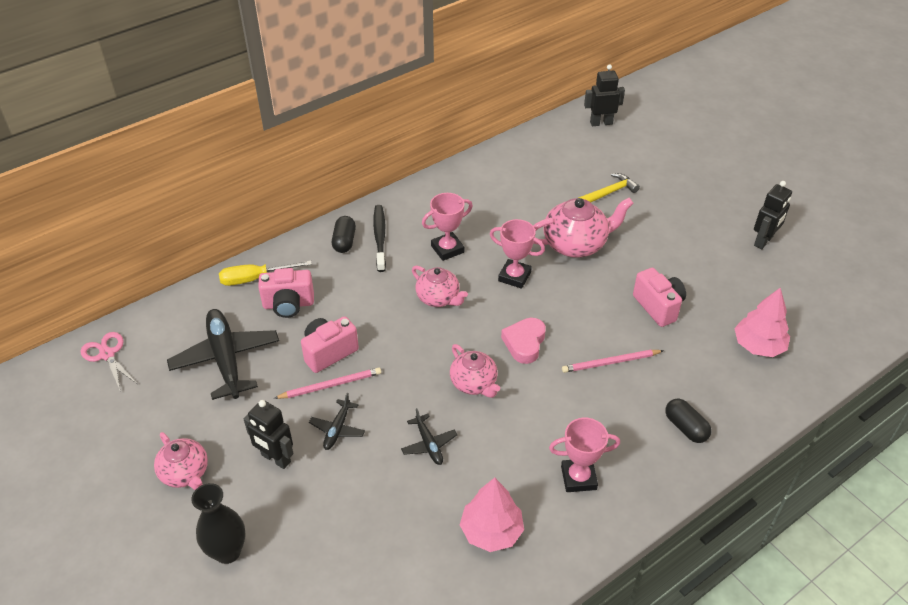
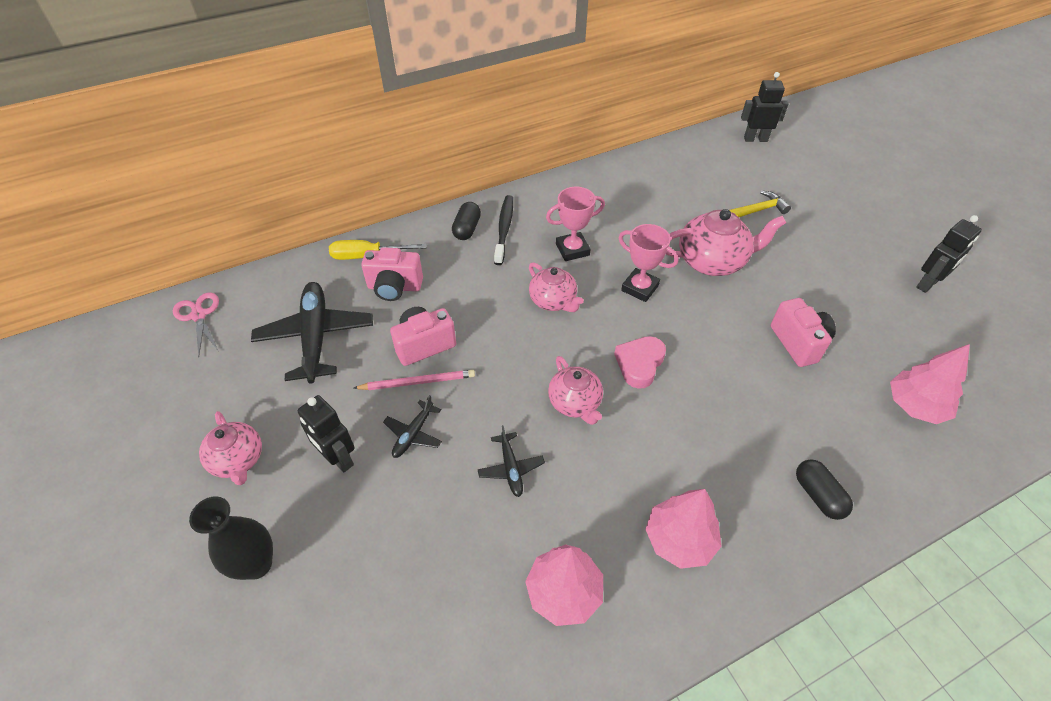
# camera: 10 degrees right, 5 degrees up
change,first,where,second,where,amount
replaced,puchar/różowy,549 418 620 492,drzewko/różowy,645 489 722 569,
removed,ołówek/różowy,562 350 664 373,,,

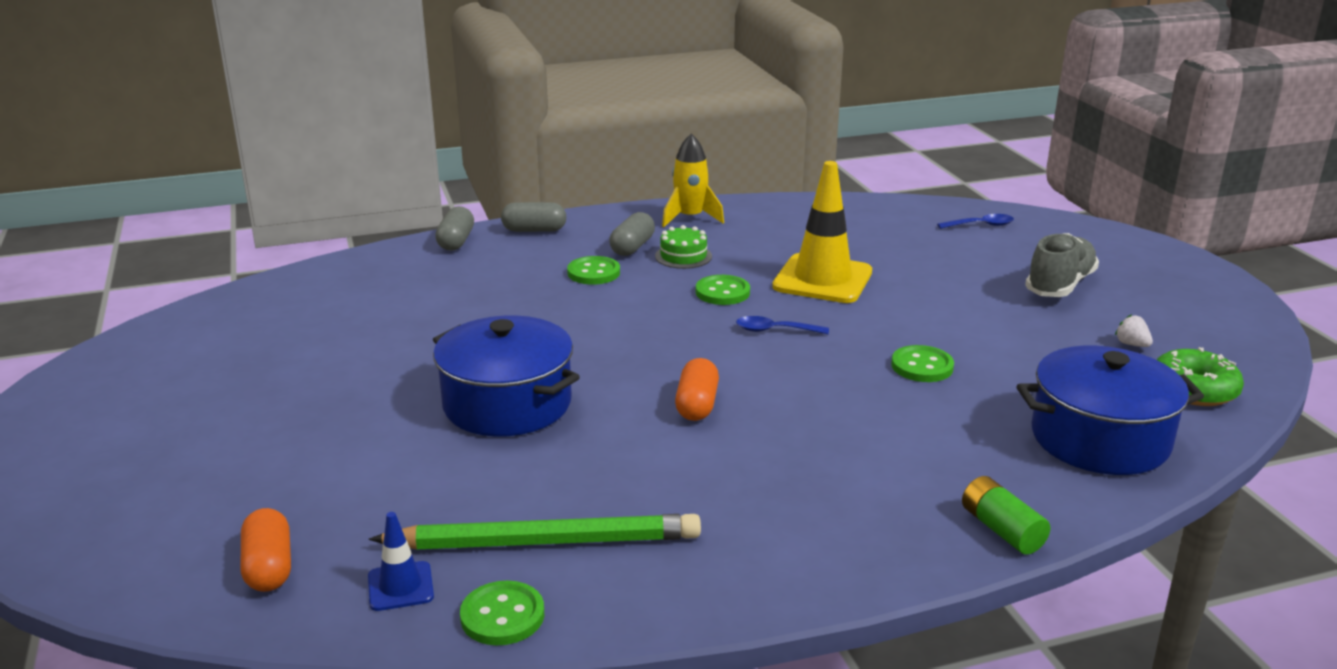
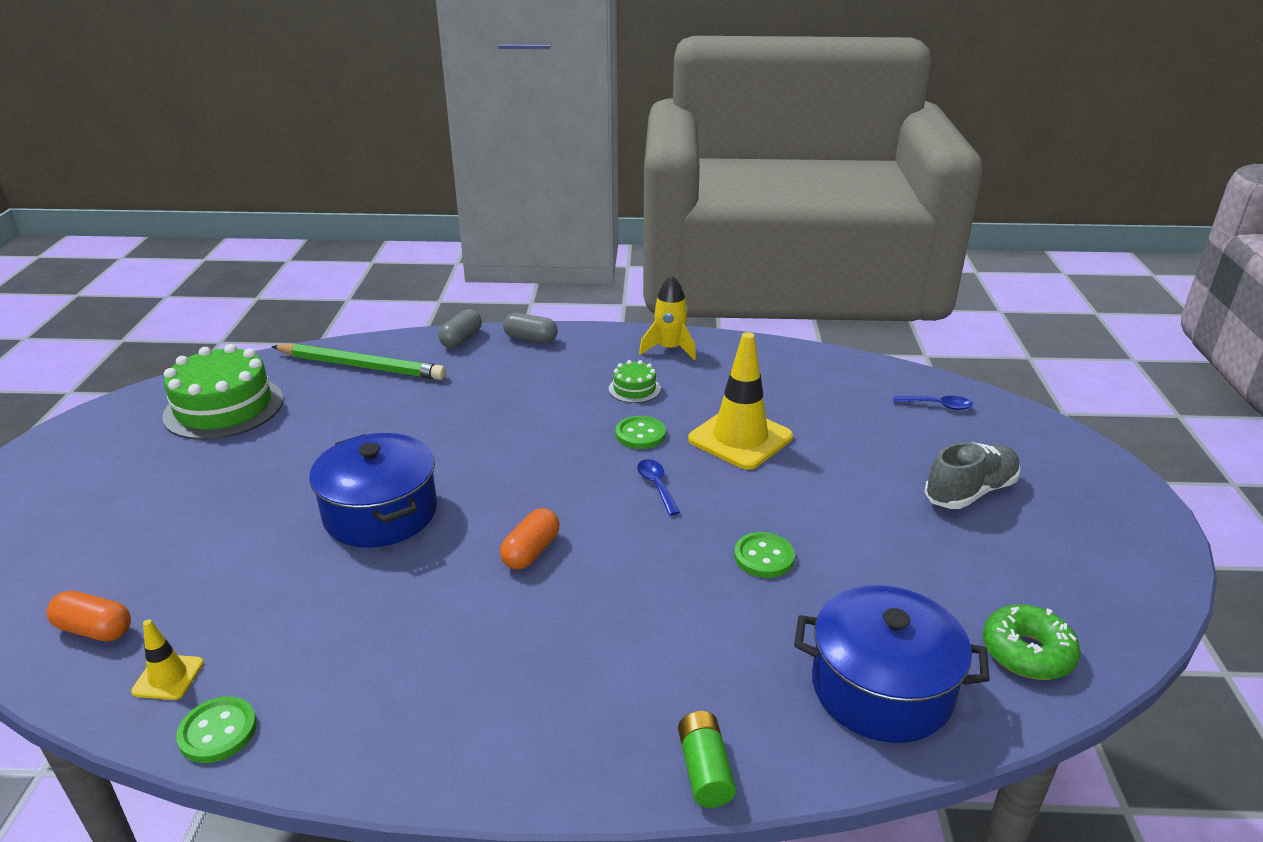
# camera: 20 degrees right, 5 degrees up
change,first,where,second,where,amount
turned,kapsułka/pomarańczowy,241 508 291 592,,47 591 131 641,75 degrees counterclockwise
recoloured,pachołek/niebieski,368 512 434 611,pachołek/żółty,131 619 204 700,
moved,ołówek/zielony,368 514 701 550,,271 343 446 380,
removed,guzik/zielony,567 256 620 285,,,
removed,kapsułka/szary,609 212 655 256,,,
turned,łyżka/niebieski,736 316 829 334,,637 459 680 516,45 degrees clockwise
removed,truskawka/biały,1115 314 1153 347,,,
added,,,tort/zielony,162 344 283 440,

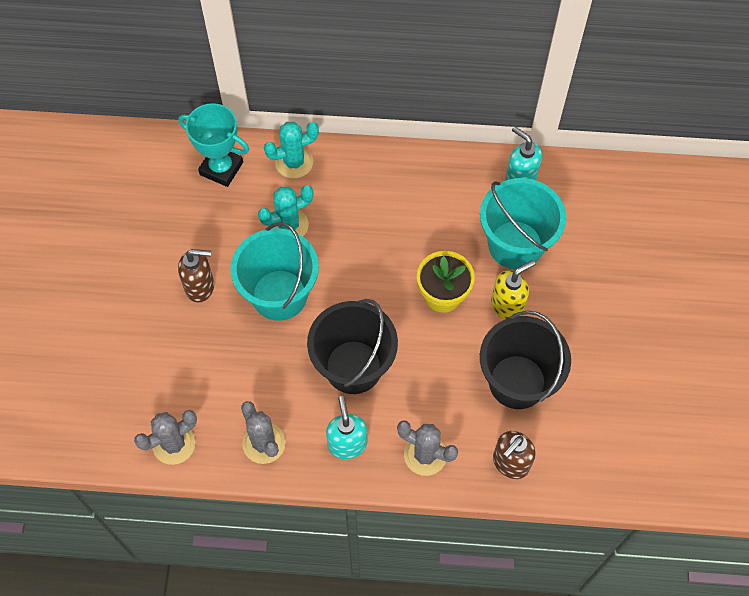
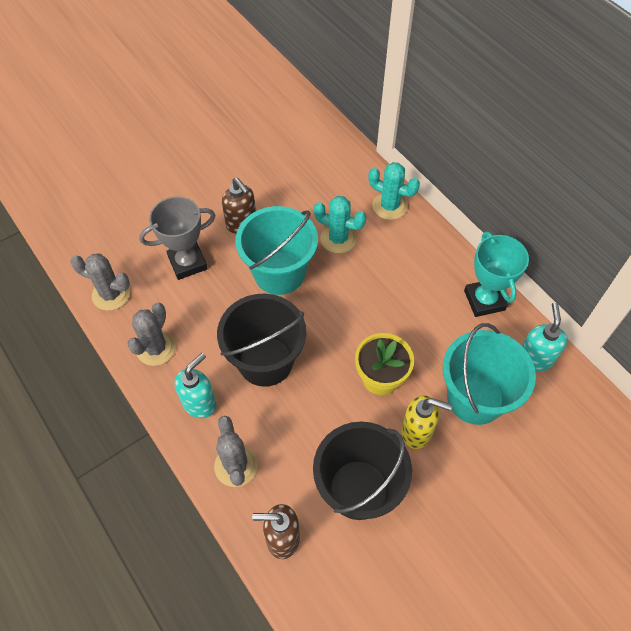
# camera: 50 degrees right, 5 degrees down
change,first,where,second,where,amount
moved,puchar/turkusowy,178 103 249 187,,464 232 529 317,
added,,,puchar/szary,139 196 216 280,

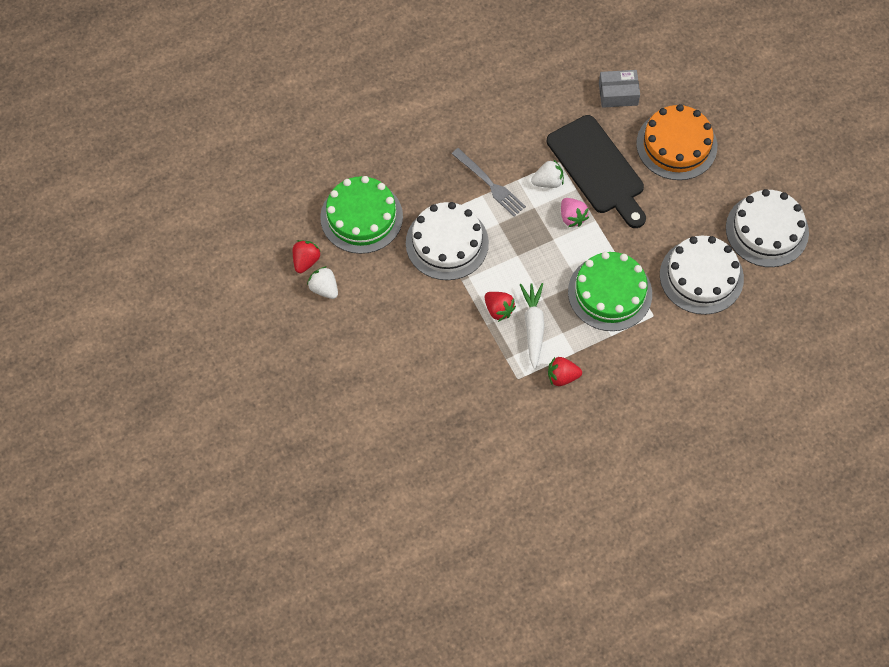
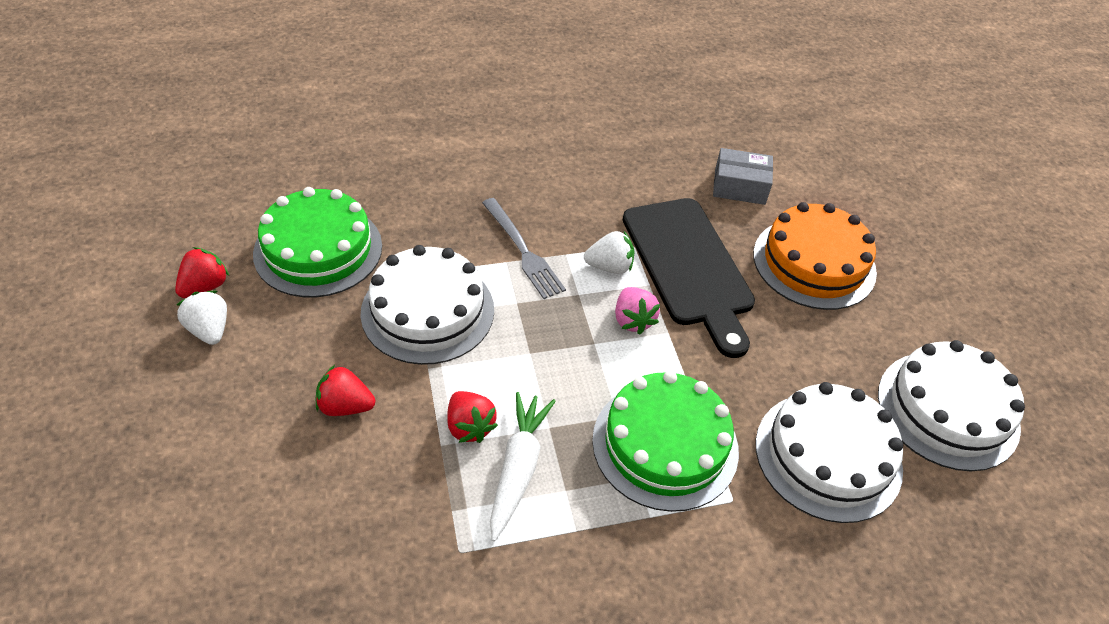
# camera: 10 degrees right, 15 degrees down
change,first,where,second,where,amount
moved,truskawka/czerwony,548 357 582 386,,316 365 375 416,

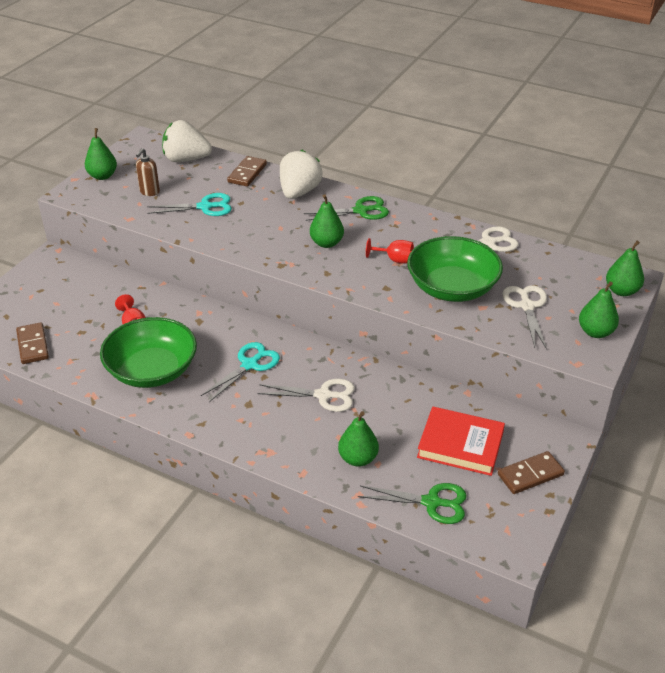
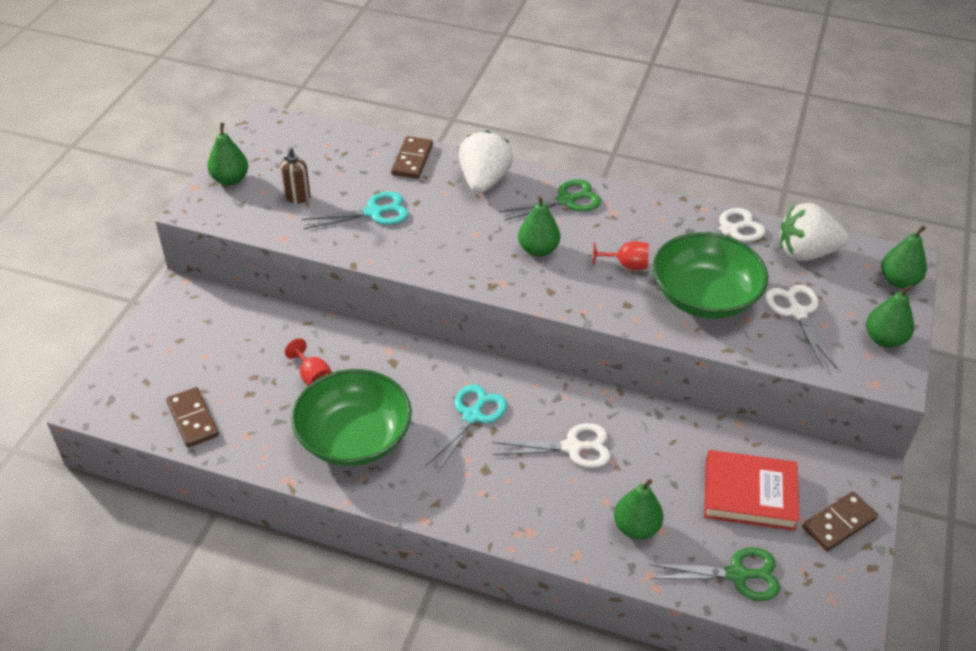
# camera: 10 degrees left, 5 degrees up
change,first,where,second,where,amount
moved,truskawka/biały,162 120 212 162,,780 203 848 261,

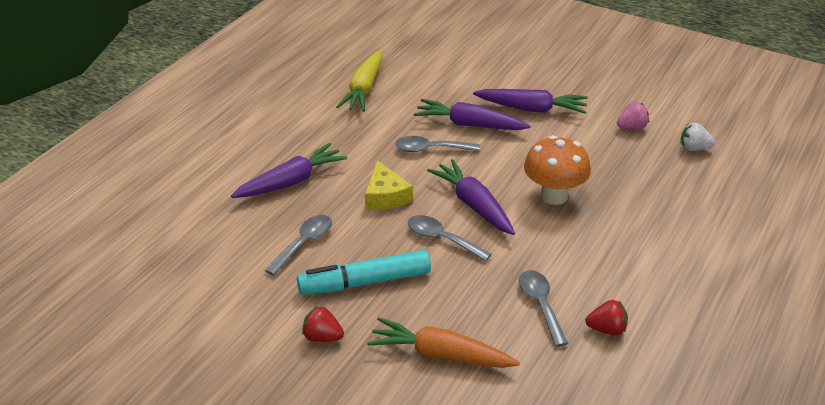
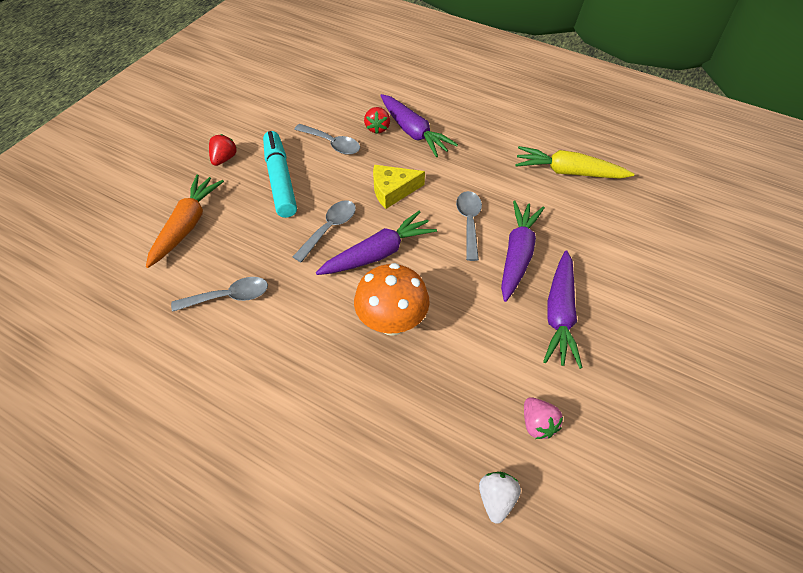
# camera: 90 degrees right, 15 degrees up
change,first,where,second,where,amount
moved,truskawka/czerwony,585 300 628 335,,364 107 390 134,

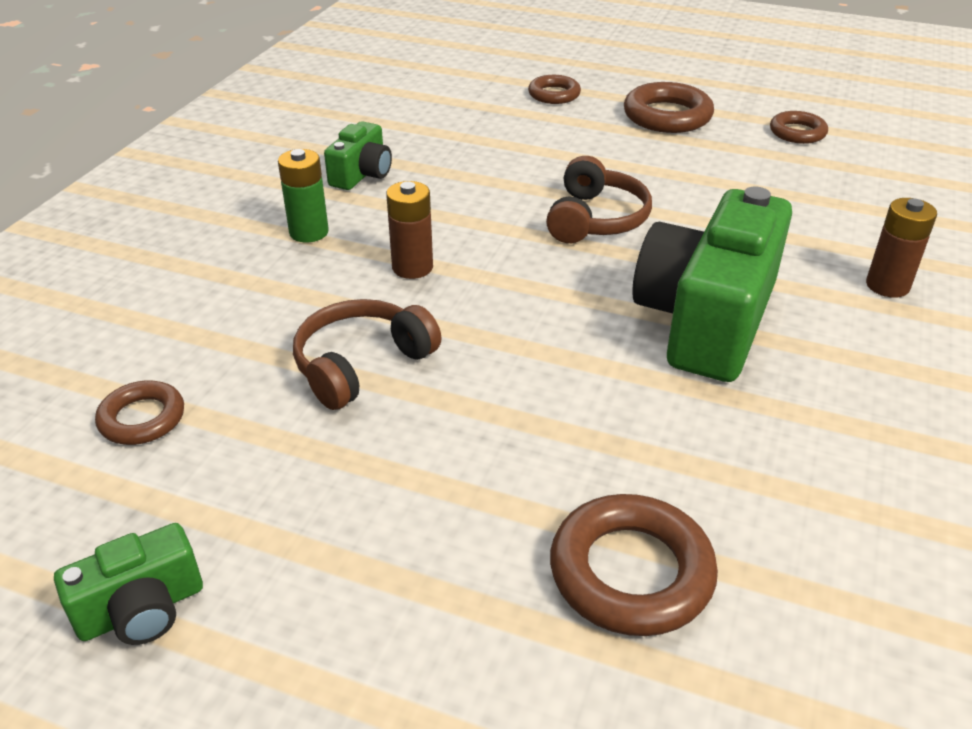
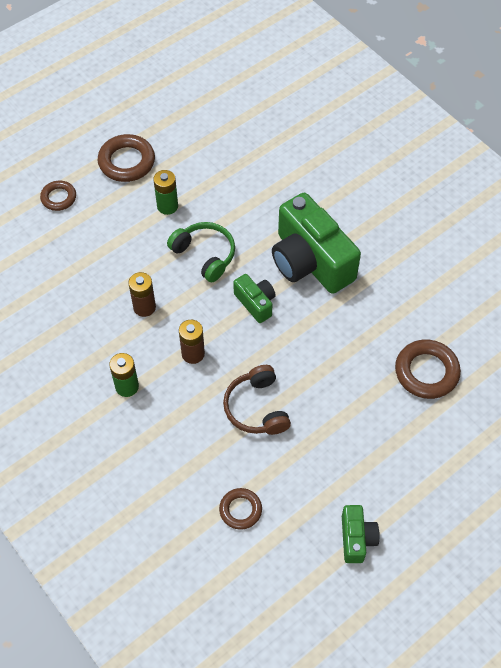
# camera: 60 degrees left, 20 degrees up
change,first,where,second,where,amount
moved,aparat fotograficzny/zielony,324 121 392 190,,233 274 276 323,
recoloured,słuchawki/brązowy,546 156 652 243,słuchawki/zielony,167 222 235 282,
removed,pierścień/brązowy,770 111 828 144,,,
moved,bateria/brązowy,866 198 937 298,,128 272 156 317,
added,,,bateria/zielony,153 170 178 215,

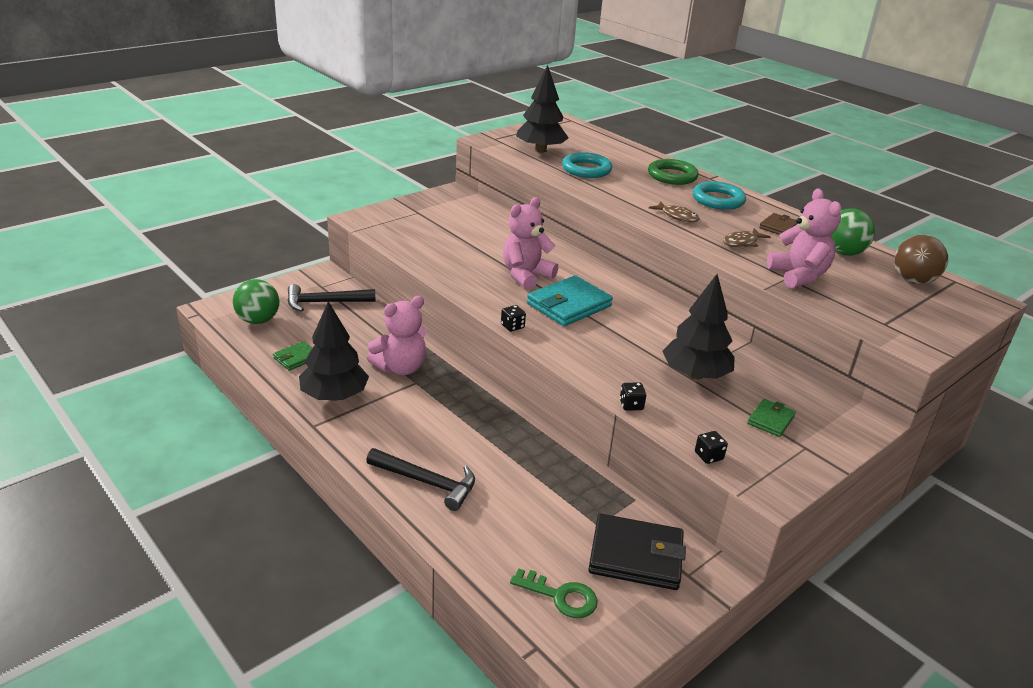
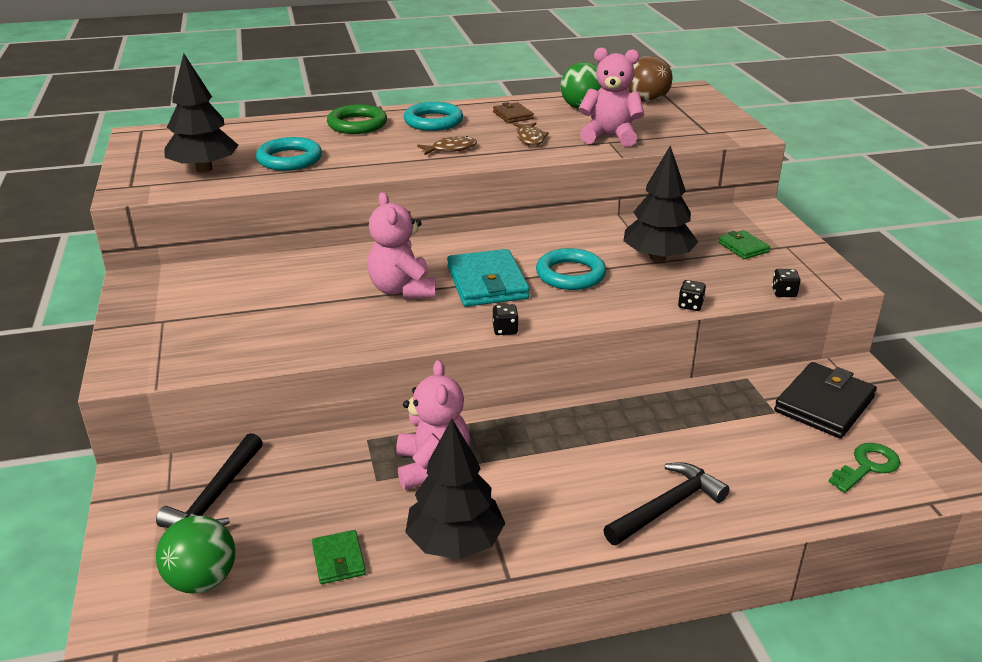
# camera: 60 degrees left, 0 degrees up
change,first,where,second,where,amount
added,,,pierścień/turkusowy,536 248 606 290,

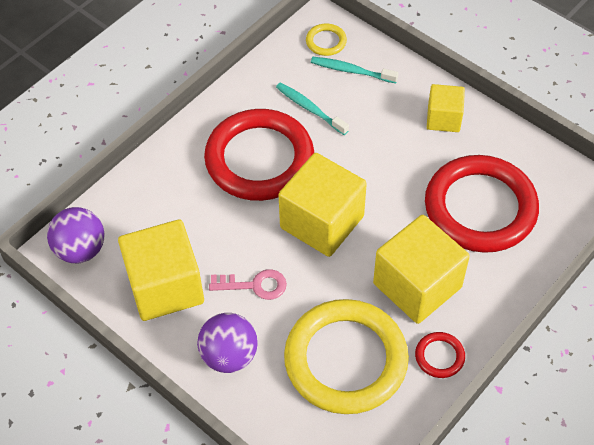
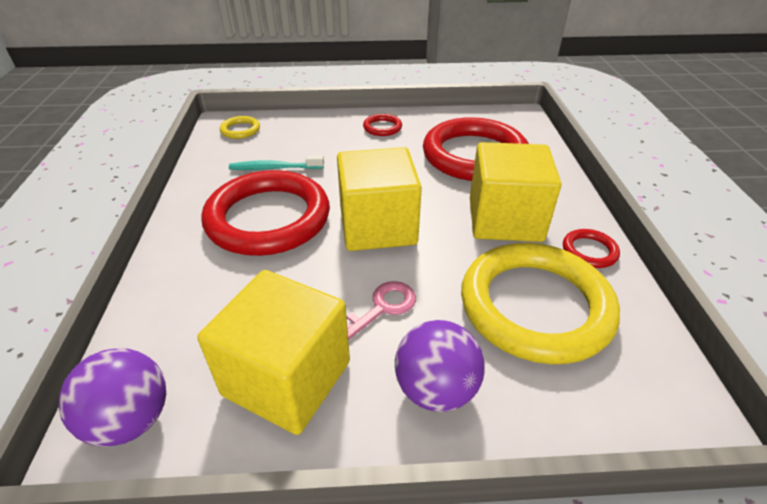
# camera: 45 degrees left, 15 degrees down
change,first,where,second,where,amount
removed,szczoteczka do zębów/turkusowy,311 57 398 83,,,
replaced,sześcian/żółty,427 84 465 132,pierścień/czerwony,363 114 402 136,

